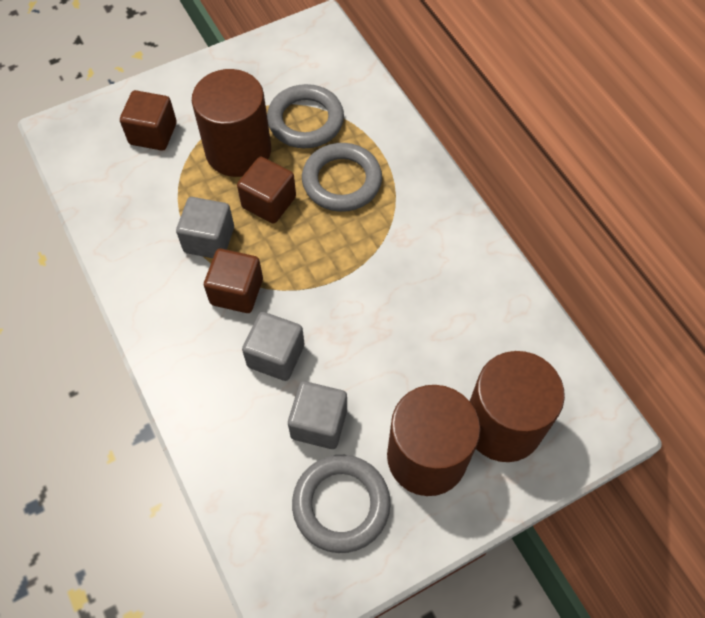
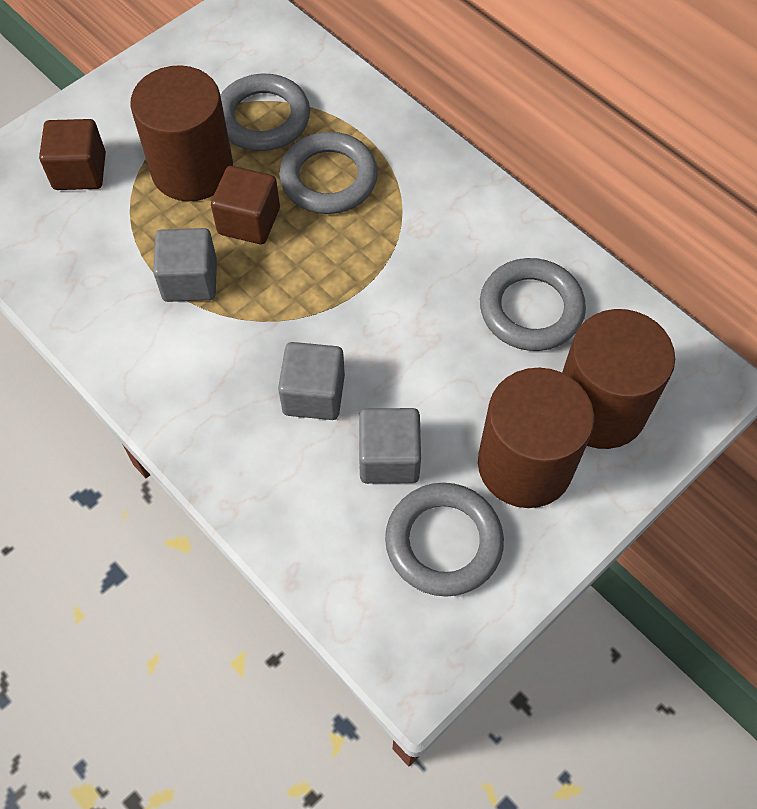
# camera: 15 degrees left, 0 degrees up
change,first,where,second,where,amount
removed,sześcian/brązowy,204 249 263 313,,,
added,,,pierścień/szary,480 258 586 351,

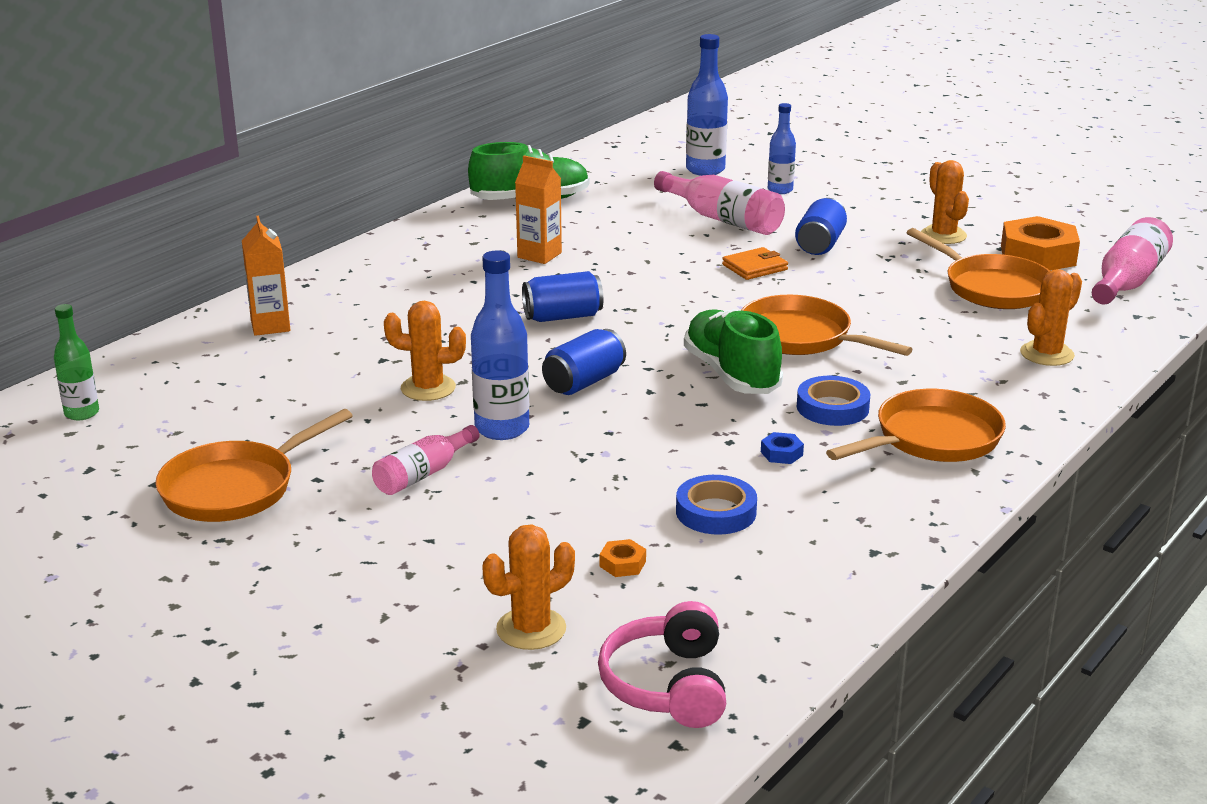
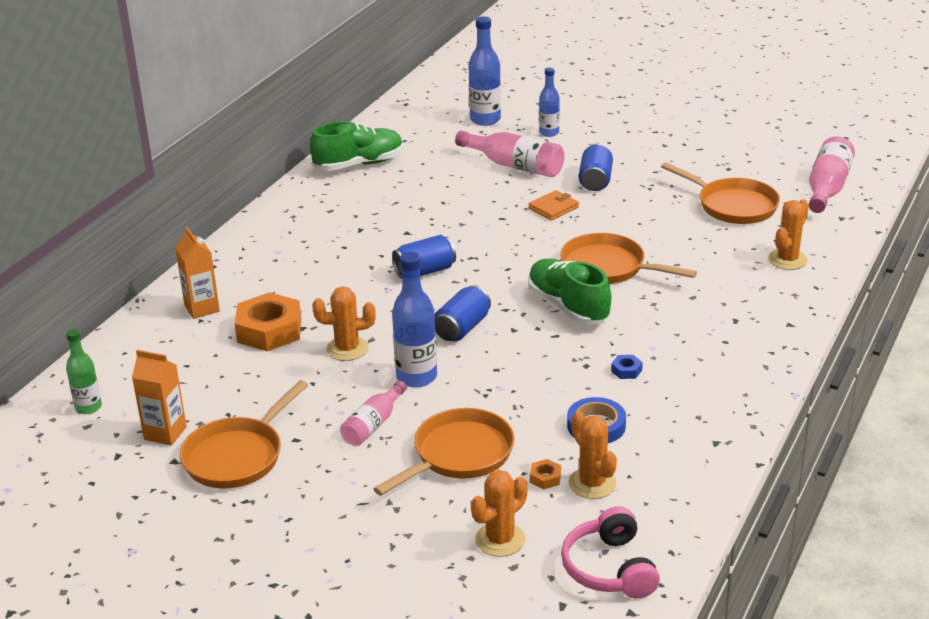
# camera: 10 degrees left, 5 degrees up
change,first,where,second,where,amount
moved,karton mleka/pomarańczowy,515 155 562 264,,132 350 187 446,
removed,taśma klejąca/niebieski,797 376 870 426,,,
moved,patelnia/pomarańczowy,826 389 1006 462,,374 408 515 496,
moved,kaktus/pomarańczowy,921 160 969 244,,568 411 617 499,
moved,nakrętka/pomarańczowy,1001 216 1080 271,,235 292 301 351,

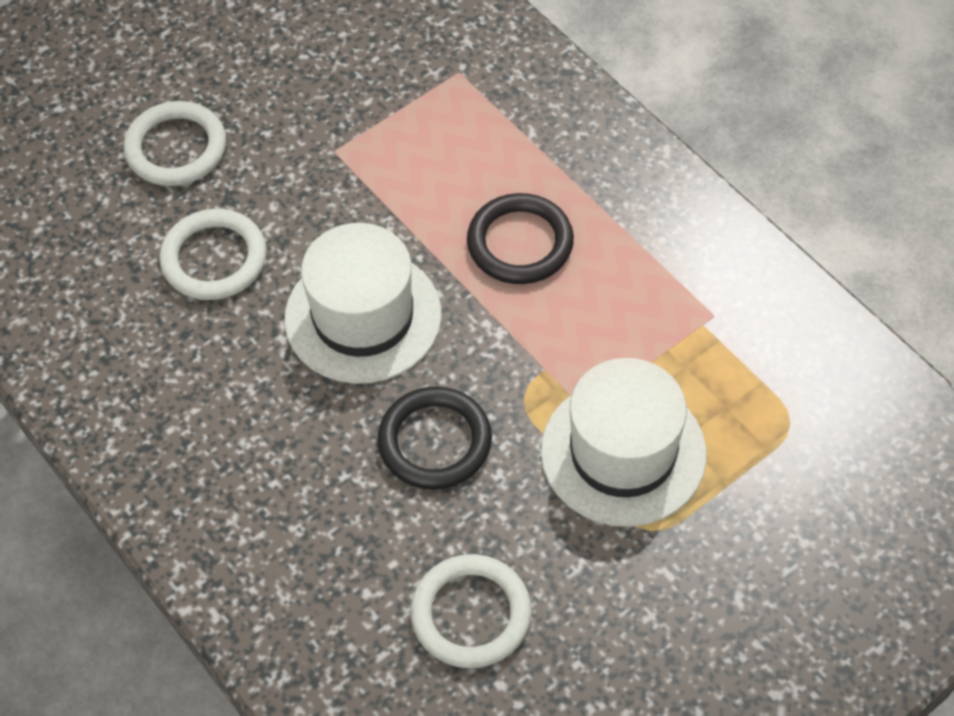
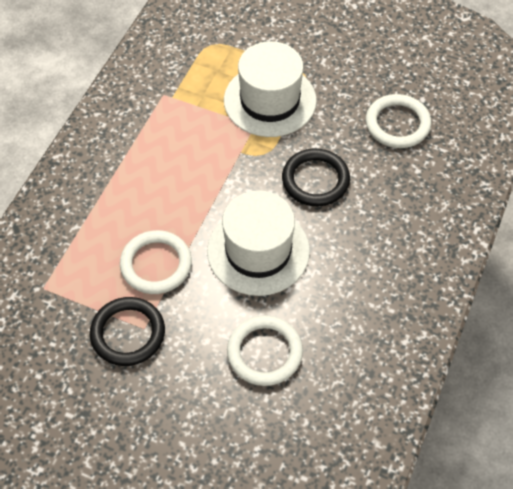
# camera: 120 degrees left, 0 degrees up
change,first,where,second,where,amount
moved,pierścień/biały,124 101 226 186,,120 230 192 294,
moved,pierścień/czarny,467 193 574 284,,90 297 165 366,

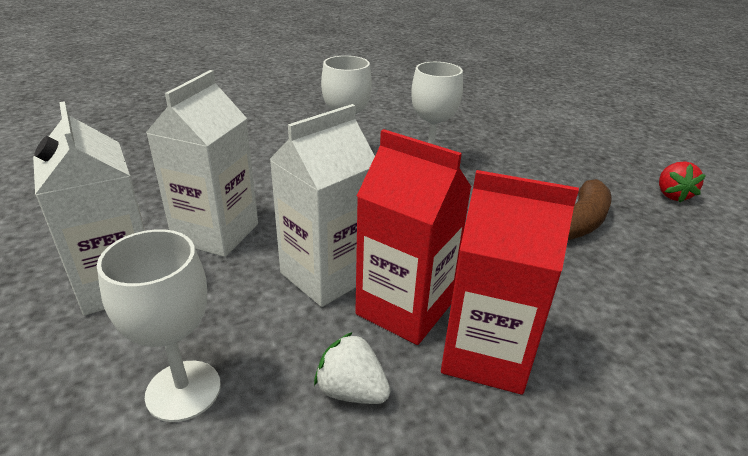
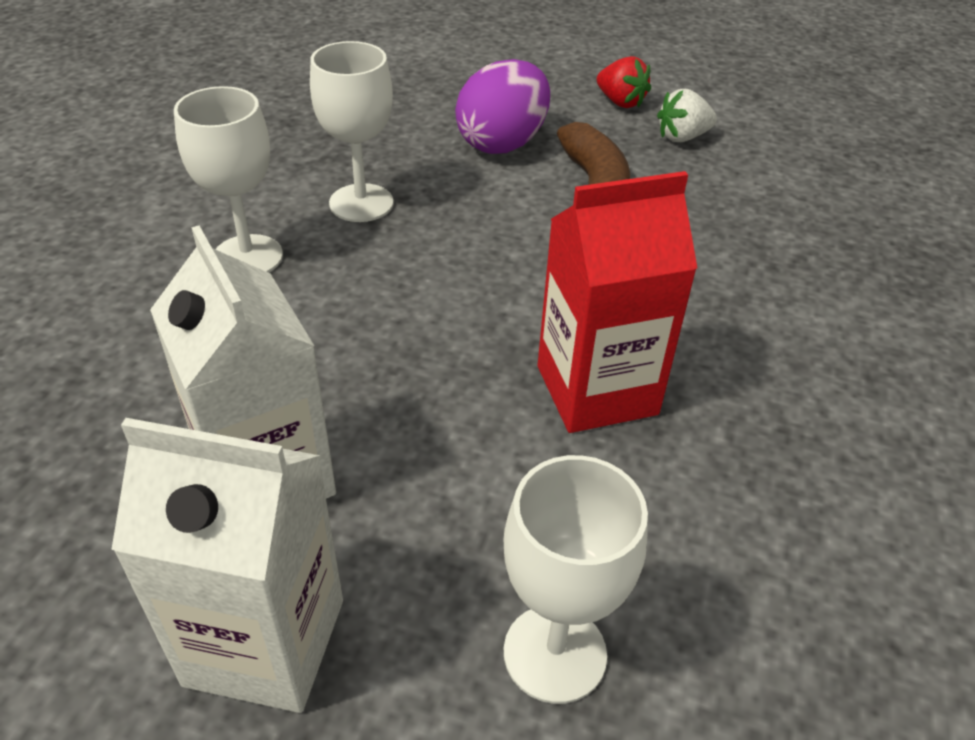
# camera: 50 degrees left, 10 degrees up
change,first,where,second,where,amount
removed,karton mleka/biały,269 104 375 307,,,
moved,truskawka/biały,314 332 390 404,,657 89 717 142,
removed,karton mleka/czerwony,441 170 579 395,,,
added,,,jajko/fioletowy,455 59 550 154,

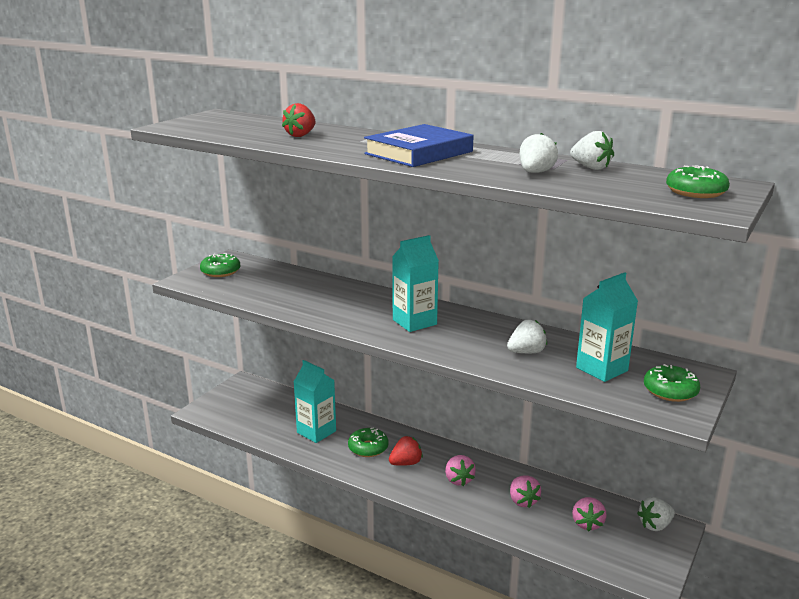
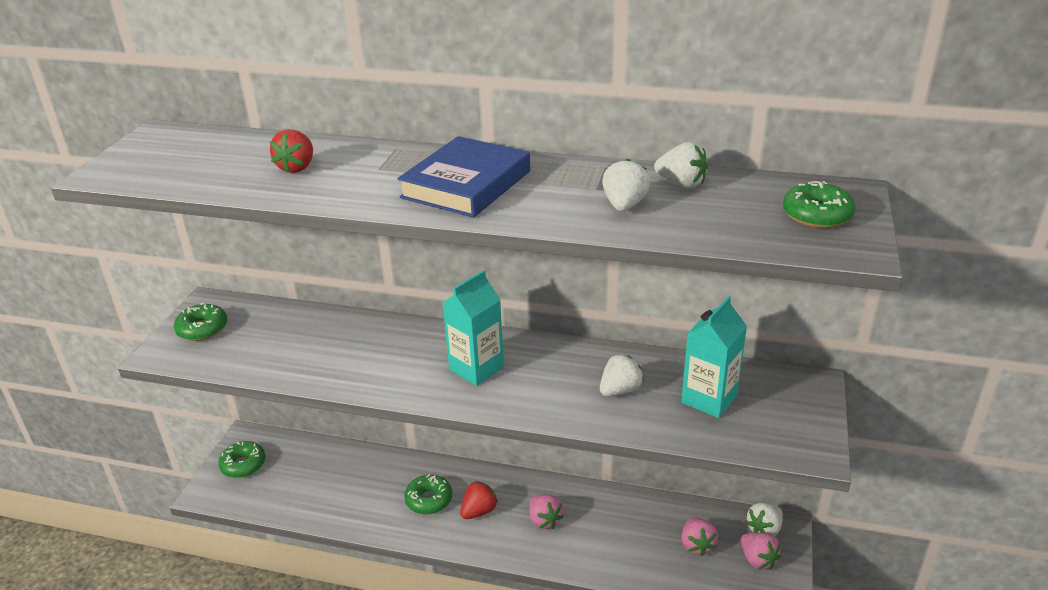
# camera: 15 degrees left, 10 degrees up
change,first,where,second,where,amount
removed,karton mleka/turkusowy,294 360 336 443,,,
moved,truskawka/różowy,510 476 541 508,,741 532 781 570,
moved,donut/zielony,644 364 700 402,,218 441 265 478,

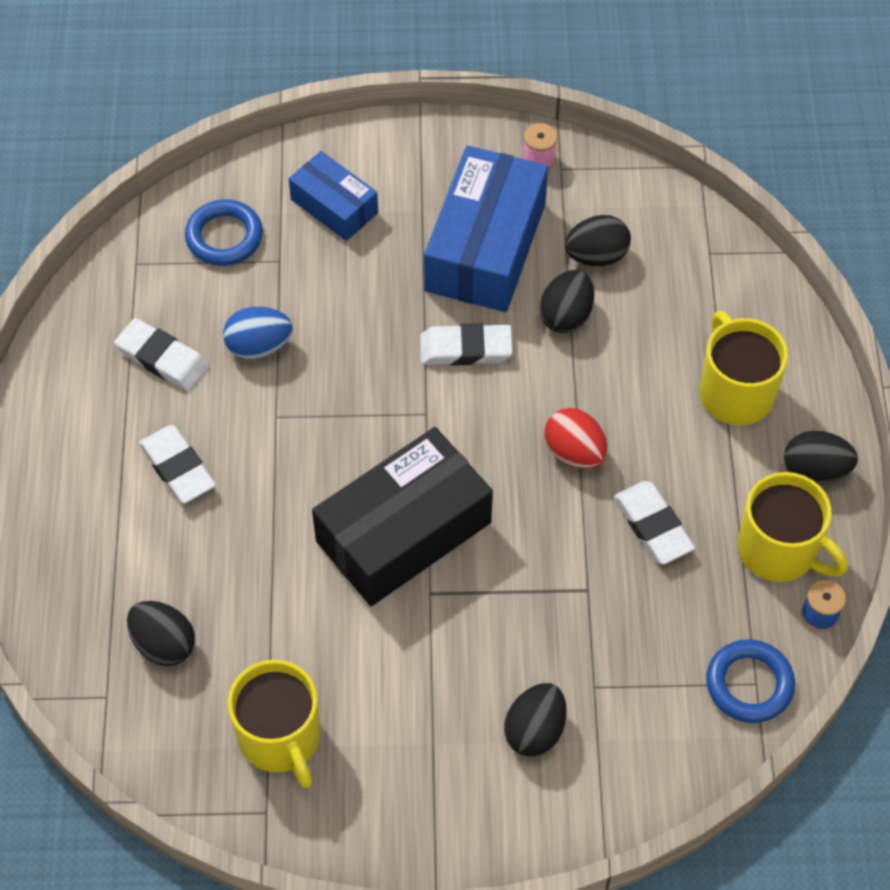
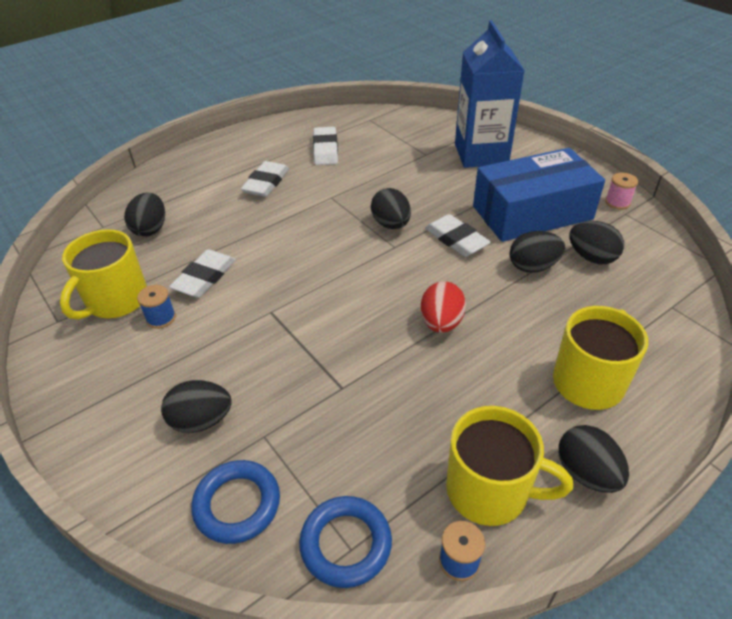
# camera: 55 degrees right, 15 degrees down
change,first,where,second,where,amount
moved,pierścień/niebieski,185 199 263 266,,191 460 280 544,
removed,jajko/niebieski,223 307 292 359,,,
replaced,pudełko/niebieski,289 151 378 241,karton mleka/niebieski,455 20 525 168,
removed,pudełko/czarny,312 427 493 606,,,
moved,gumka do mazania/biały,614 481 695 564,,169 250 236 298,
turned,kubek/żółty,738 472 848 582,,446 406 573 526,75 degrees counterclockwise
added,,,szpulka/niebieski,137 285 176 329,
added,,,jajko/czarny,371 188 411 229,

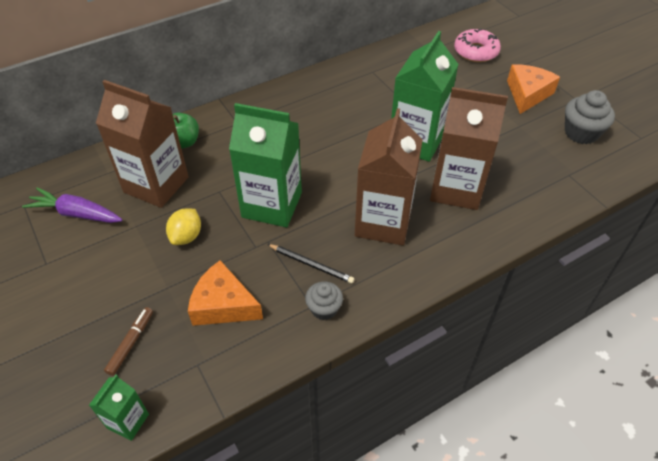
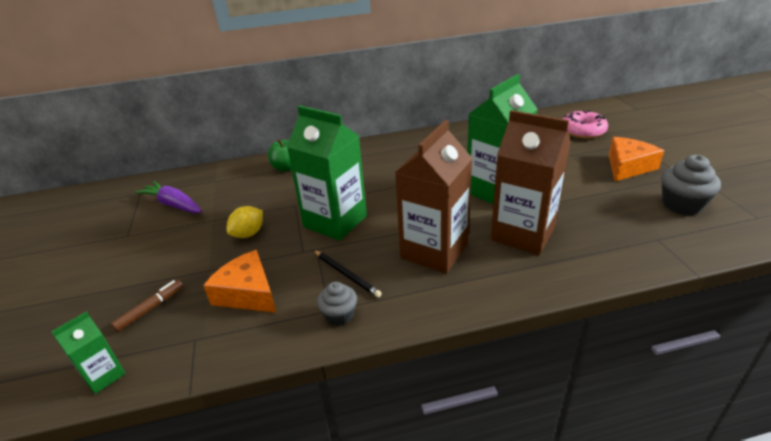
# camera: 20 degrees right, 15 degrees down
change,first,where,second,where,amount
removed,karton mleka/brązowy,96 80 189 208,,,

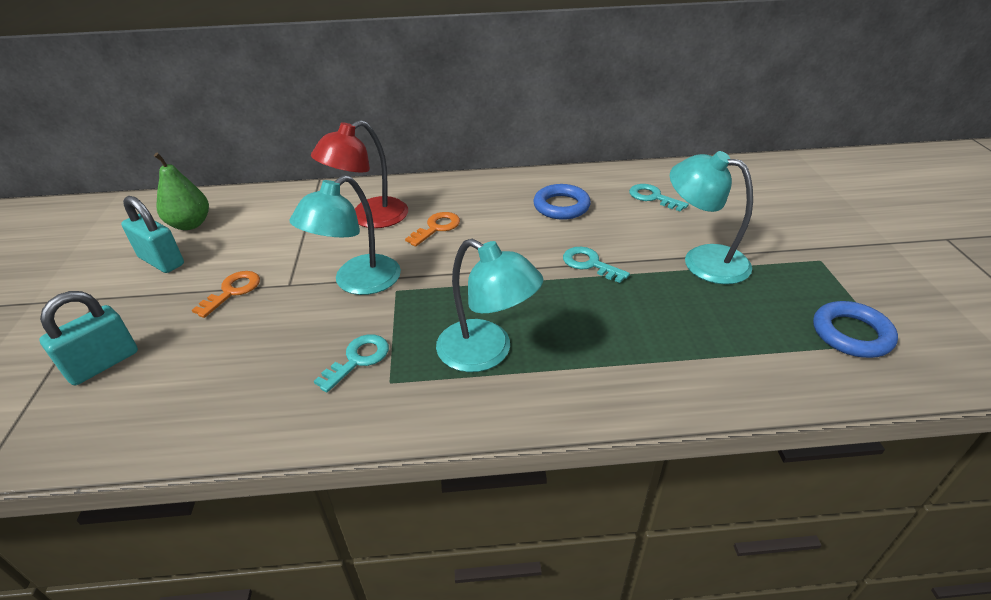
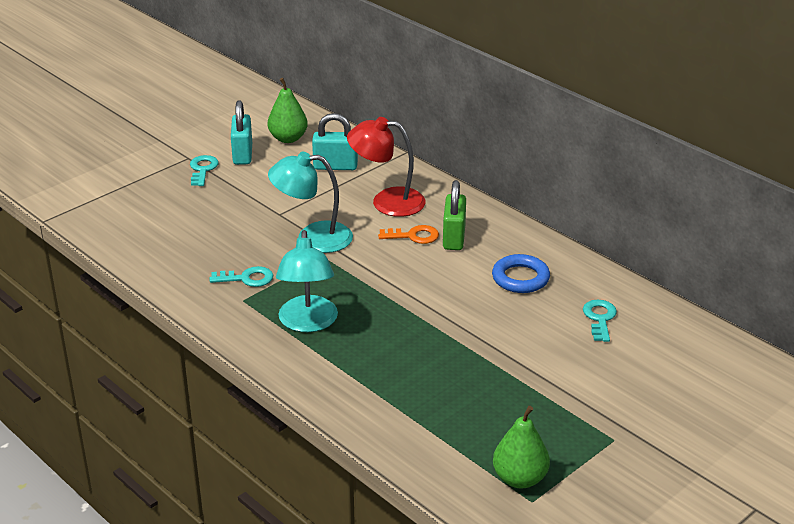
# camera: 50 degrees right, 5 degrees down
change,first,where,second,where,amount
moved,kłódka/turkusowy,39 291 138 385,,312 113 358 170,
removed,klucz/pomarańczowy,192 271 260 318,,,
moved,klucz/turkusowy,563 247 630 283,,190 155 219 186,
removed,lampka/turkusowy,670 151 753 284,,,
replaced,pierścień/niebieski,813 301 898 358,gruszka/zielony,493 406 550 489,
added,,,kłódka/zielony,443 180 466 250,

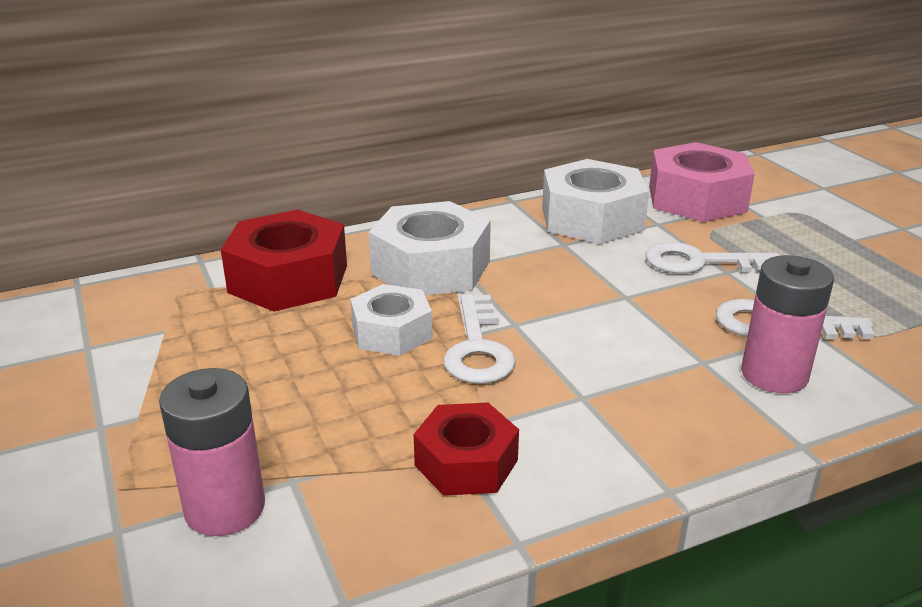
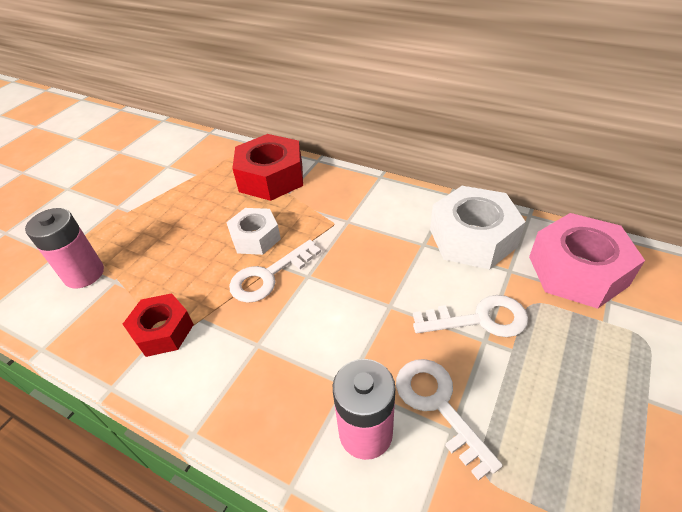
# camera: 55 degrees right, 15 degrees up
change,first,where,second,where,amount
removed,nakrętka/biały,369 201 491 296,,,
turned,klucz/biały,646 242 781 274,,413 295 528 337,120 degrees clockwise

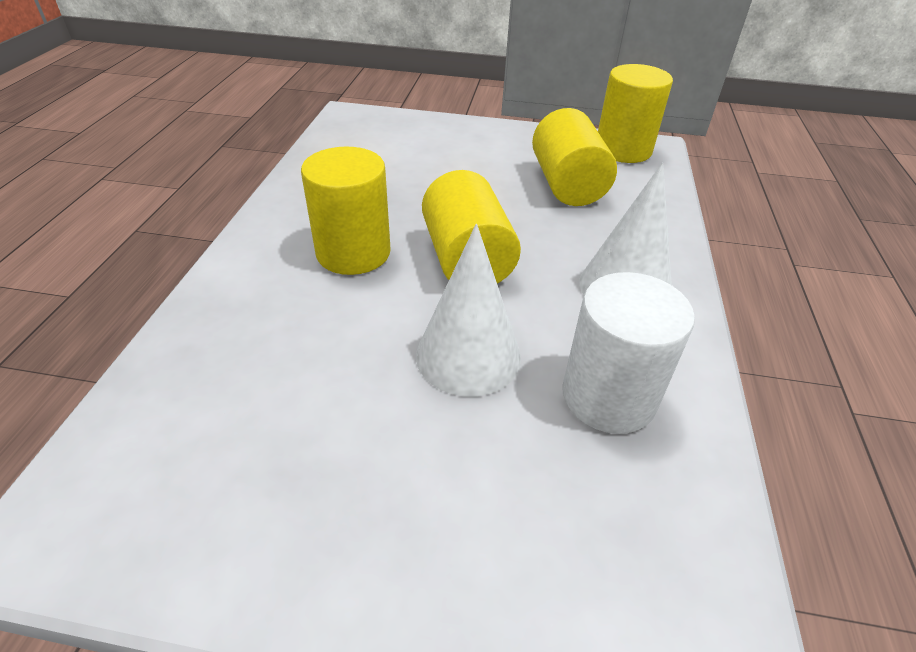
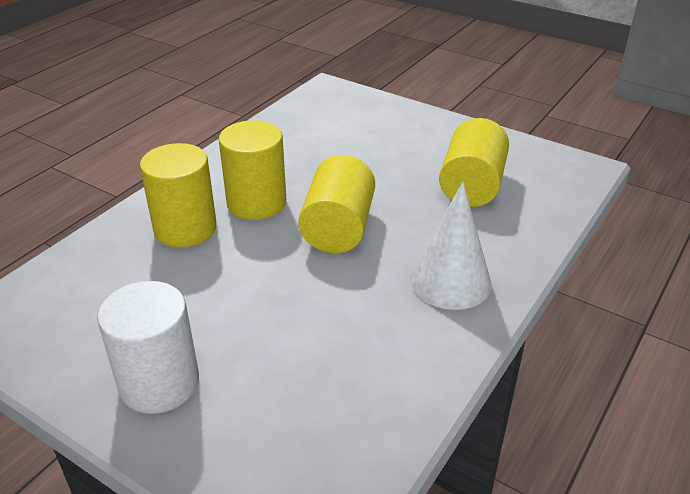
# camera: 25 degrees right, 5 degrees down
change,first,where,second,where,amount
removed,stożek/biały,416 224 521 397,,,
moved,walec/biały,563 272 695 434,,97 281 199 414,
moved,walec/żółty,598 64 673 163,,140 143 217 248,

